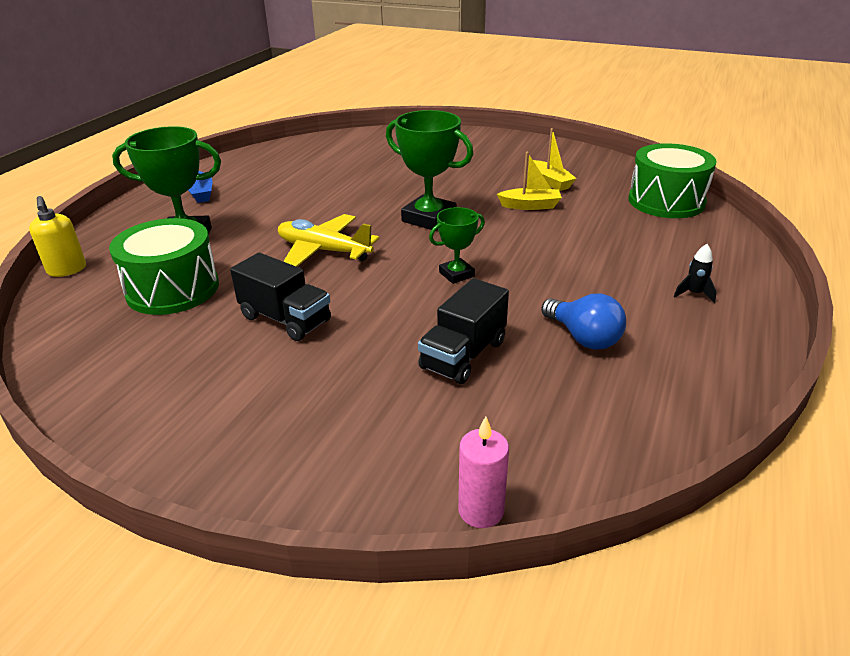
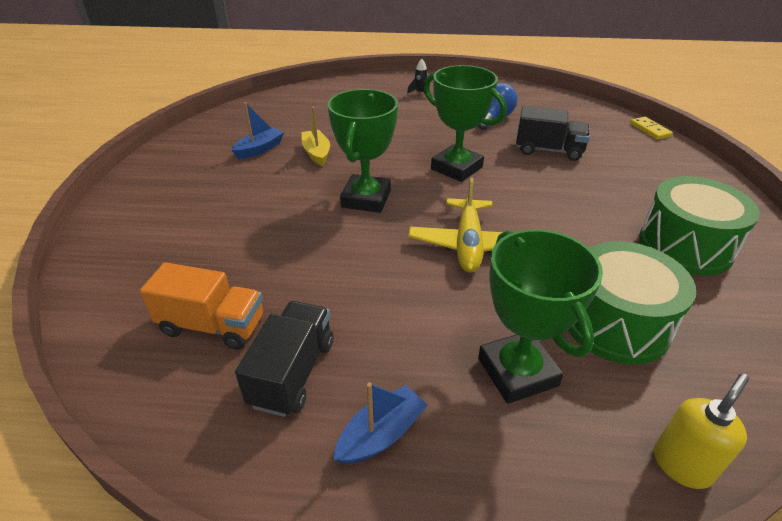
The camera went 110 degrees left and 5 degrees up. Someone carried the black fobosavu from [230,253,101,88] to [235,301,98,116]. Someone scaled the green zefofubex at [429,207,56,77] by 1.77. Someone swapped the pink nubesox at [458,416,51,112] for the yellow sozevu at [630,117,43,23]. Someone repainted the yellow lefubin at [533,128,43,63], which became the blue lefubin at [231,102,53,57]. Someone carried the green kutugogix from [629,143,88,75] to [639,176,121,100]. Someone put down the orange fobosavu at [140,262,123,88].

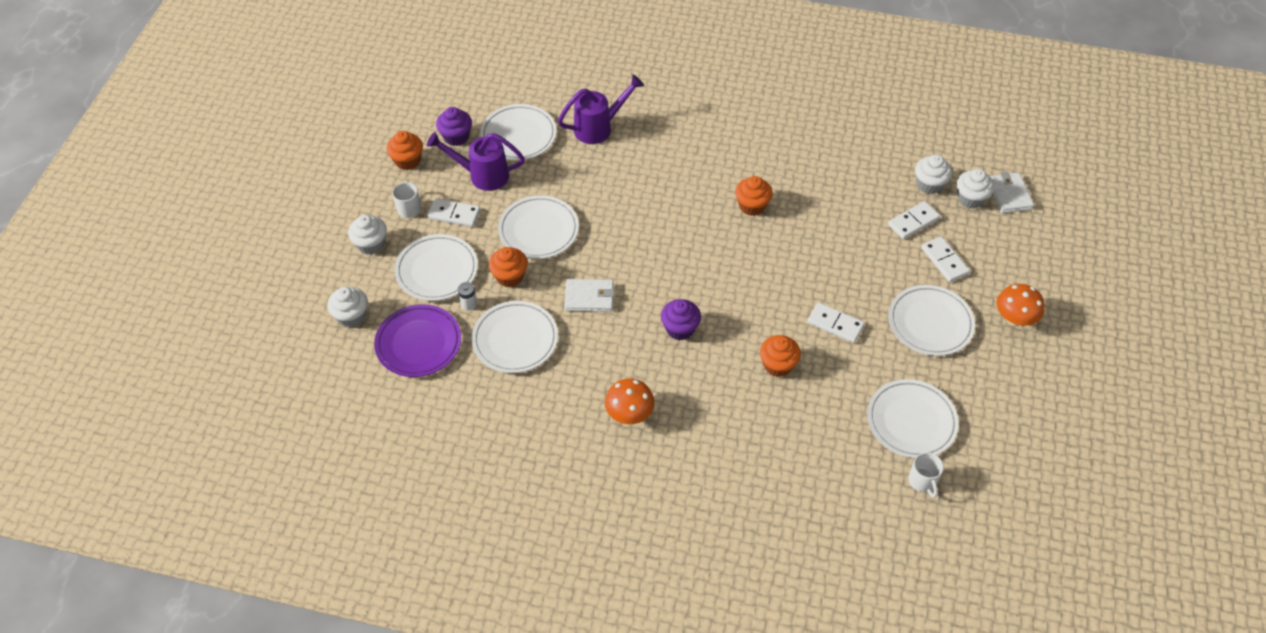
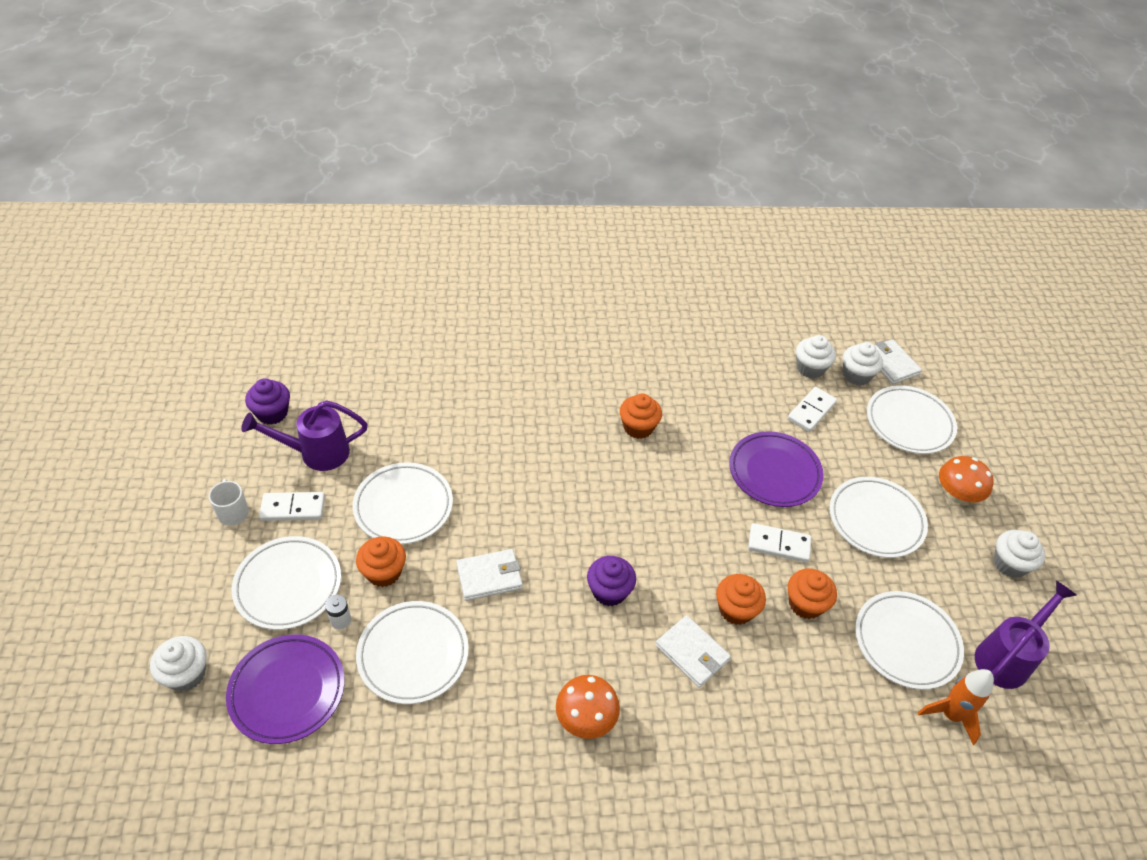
The camera went 20 degrees left and 5 degrees down. Someone carried the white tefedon from [348,215,39,40] to [994,530,51,48]. Someone carried the orange tefedon from [387,131,36,39] to [788,568,49,51]. Someone carried the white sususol from [480,104,76,56] to [867,385,90,69]. Someone carried the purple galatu from [558,74,86,70] to [975,580,101,109]. Someone swapped the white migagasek at [908,452,36,46] for the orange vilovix at [918,669,76,76]. Someone took away the white sozevu at [921,236,49,46]. Someone put down the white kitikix at [655,615,76,73]. Someone put down the purple sususol at [729,431,95,76].

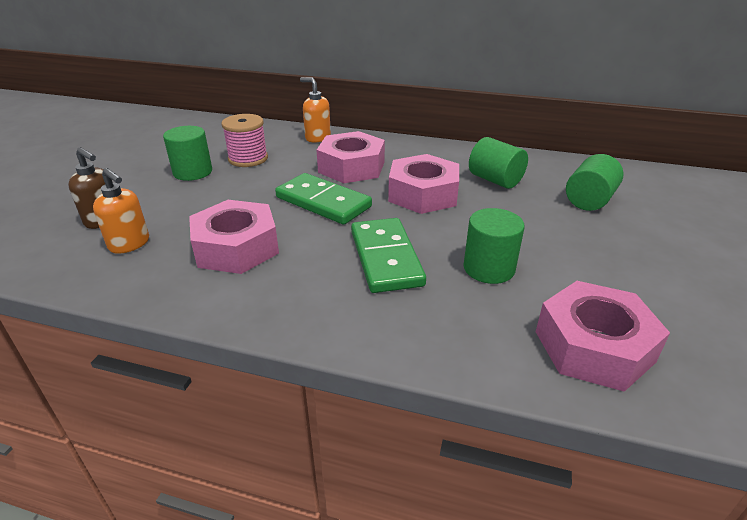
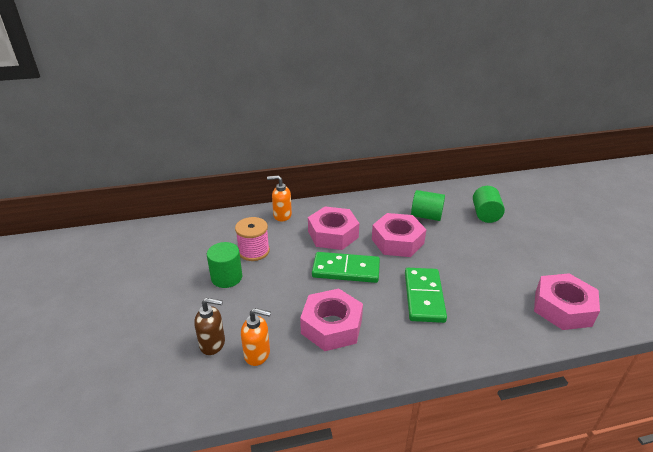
The camera went 30 degrees left and 0 degrees up. Someone rotated the green sozevu at [351,218,75,75] by 45 degrees clockwise. Someone took away the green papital at [464,208,60,76].

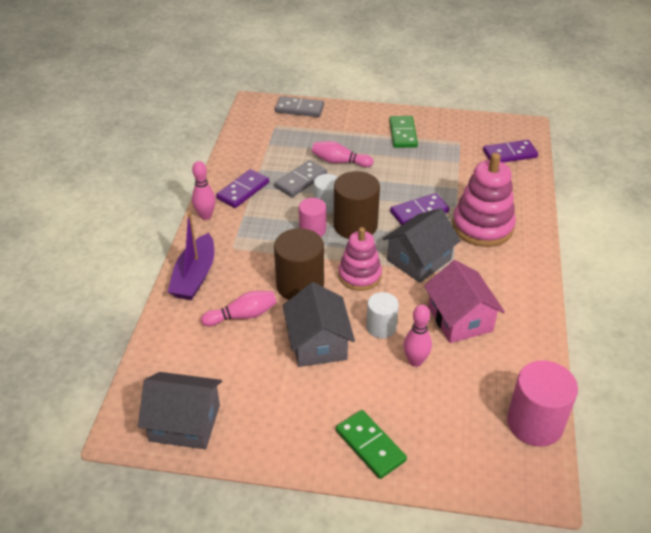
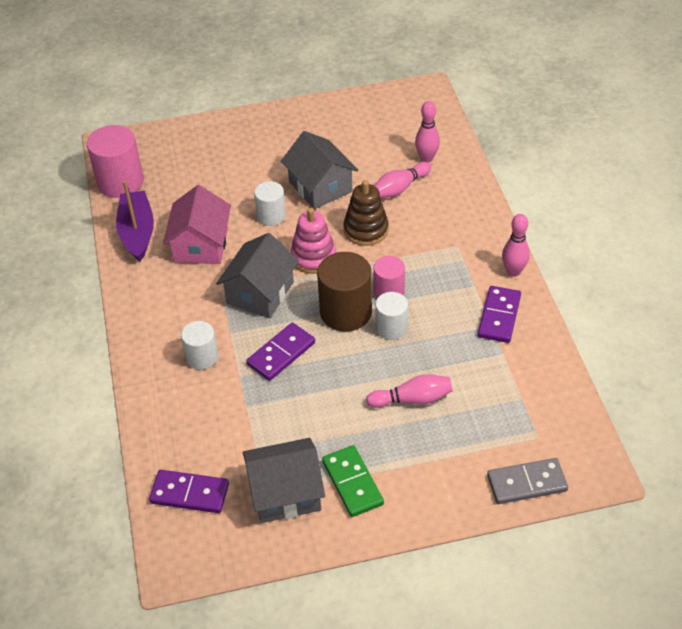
The camera went 160 degrees right and 5 degrees up. Someone carried the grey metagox from [138,372,84,77] to [243,438,82,85]. Someone carried the purple lefubin from [168,212,46,88] to [116,181,38,81]. Someone took away the grey sozevu at [274,160,53,37]. Someone swapped the brown papital at [274,228,50,72] for the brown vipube at [344,180,45,66]. Someone took away the green sozevu at [336,410,71,69]. Someone carried the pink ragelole from [404,305,28,62] to [415,101,25,62]. Someone rotated the pink metagox at [424,260,81,83] by 45 degrees clockwise. Someone swapped the pink vipube at [452,153,64,94] for the white papital at [181,321,37,49]. Someone rotated the purple sozevu at [483,140,55,23] by 45 degrees clockwise.

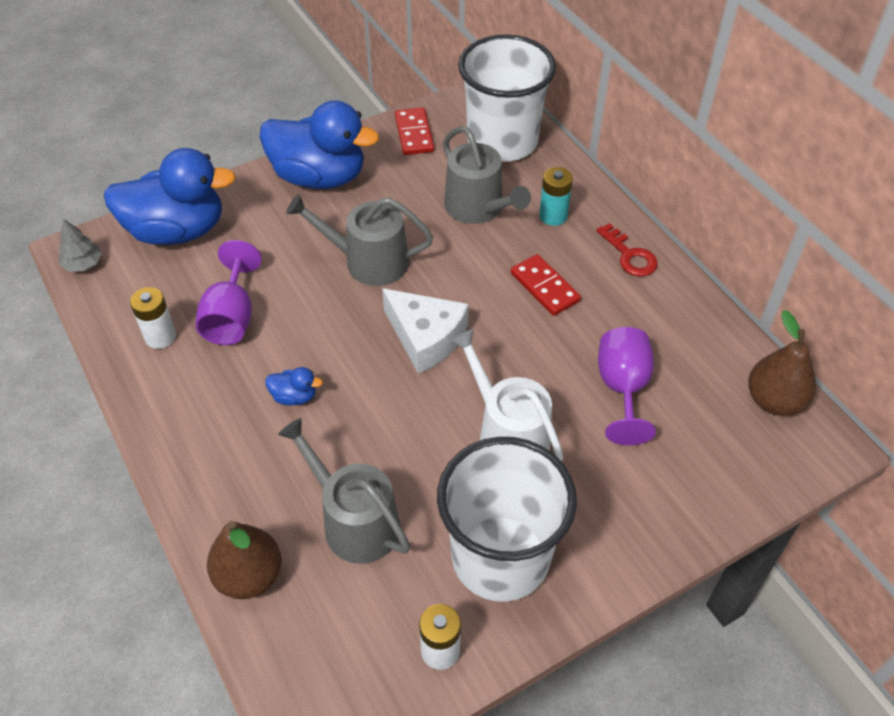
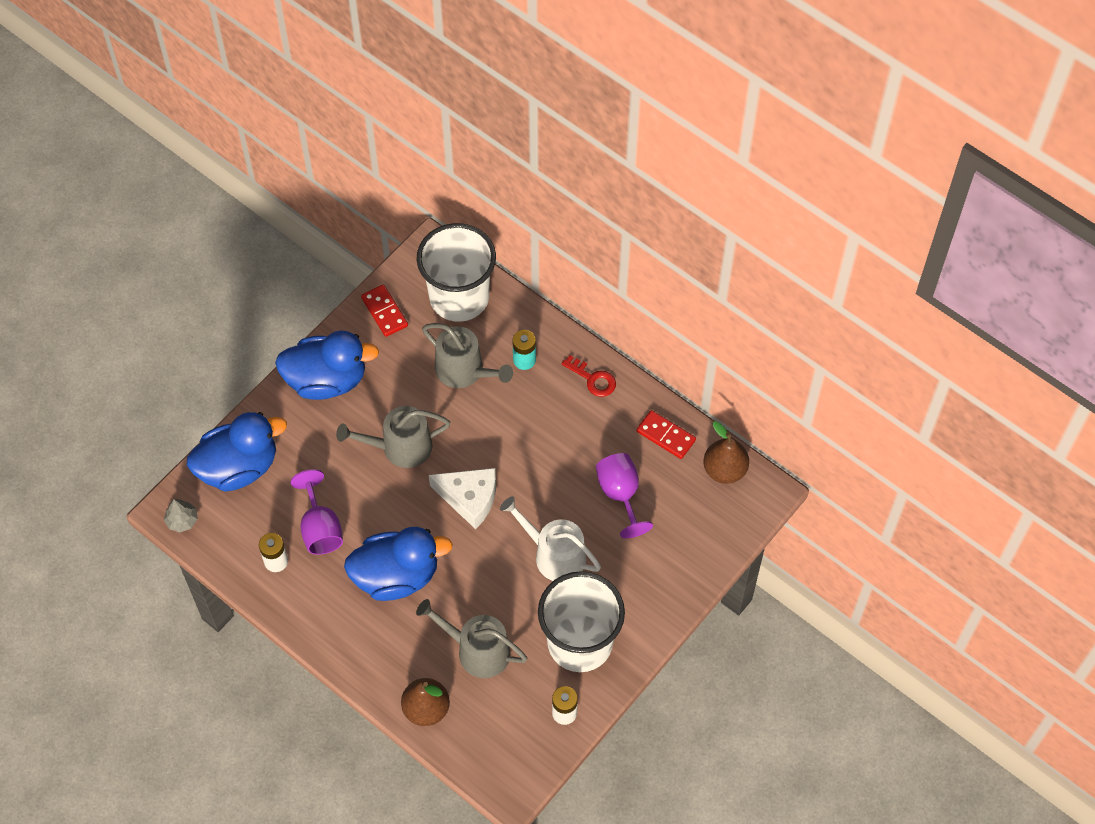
The camera went 20 degrees left and 10 degrees up. Someone scaled the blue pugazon at [265,367,58,38] by 2.49. Someone carried the red sozevu from [511,254,70,62] to [636,410,60,49].

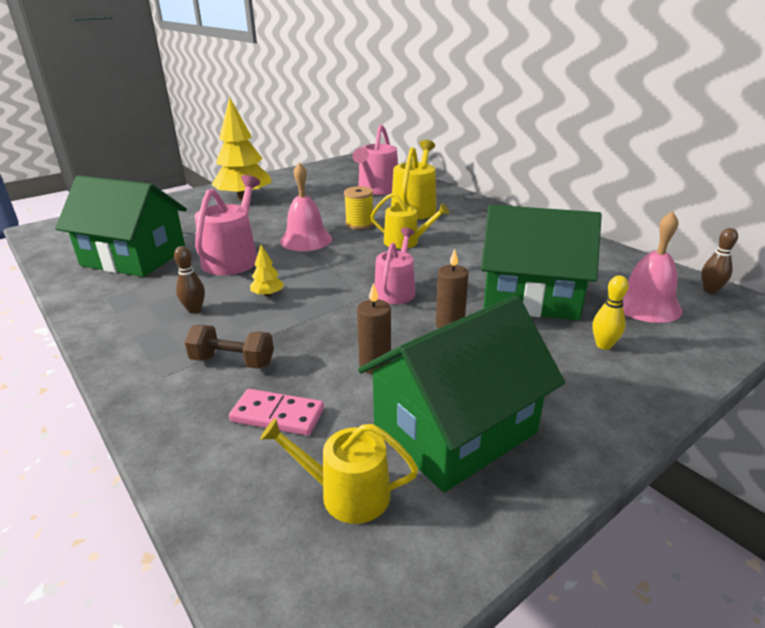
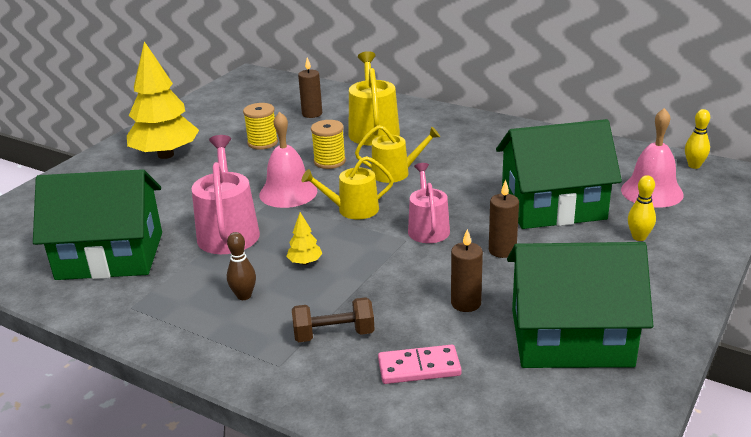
The camera went 20 degrees left and 0 degrees up. Someone carried the yellow galatu from [260,418,158,106] to [302,156,92,64]. Someone swapped the pink galatu at [353,125,45,70] for the brown nubesox at [298,57,24,61]. Someone rotated the green metagox at [358,295,207,198] by 60 degrees clockwise. Someone repainted the brown ragelole at [701,228,37,66], which became the yellow ragelole at [685,109,25,60]. Someone put down the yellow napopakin at [243,103,35,47].

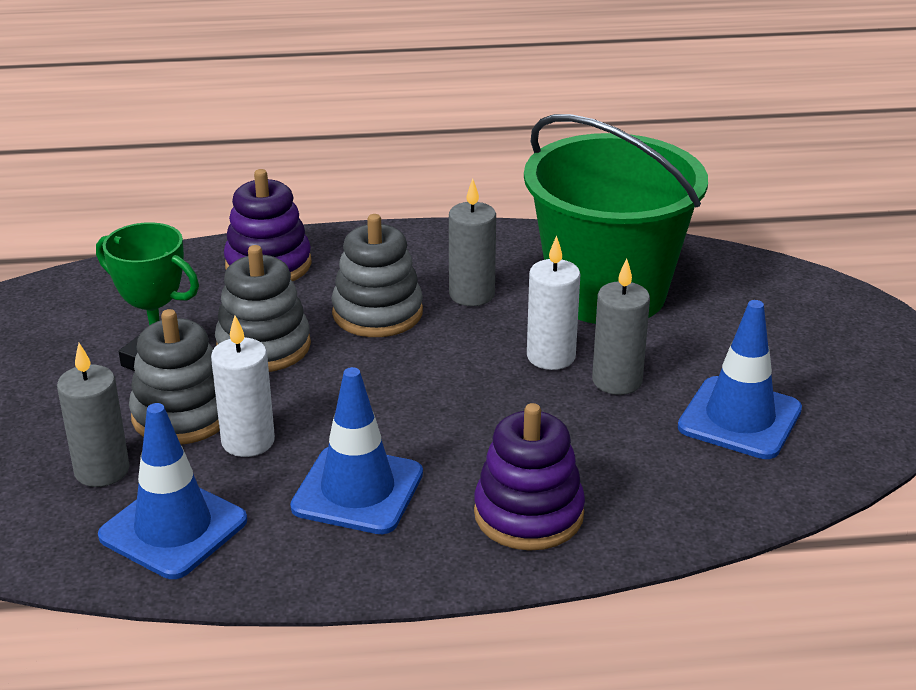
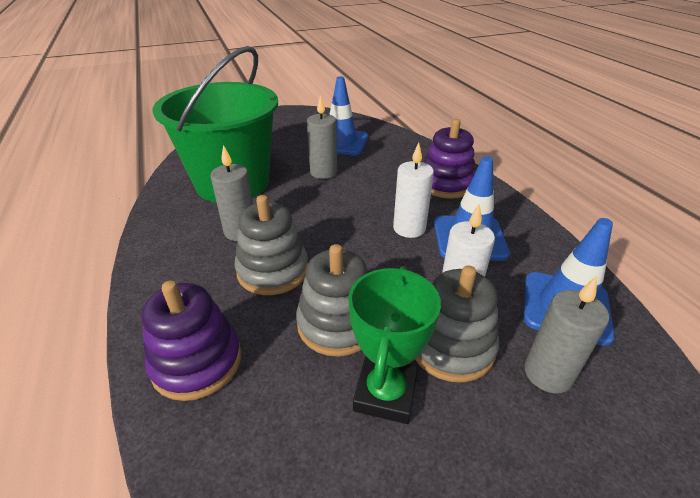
The camera went 105 degrees left and 5 degrees up. Someone carried the white nubesox from [527,236,53,134] to [393,143,41,95].

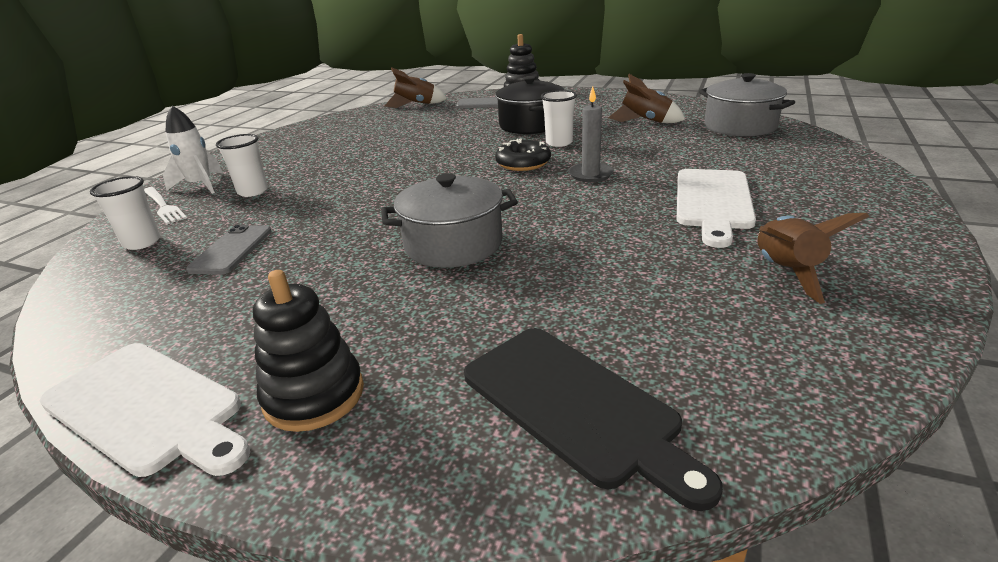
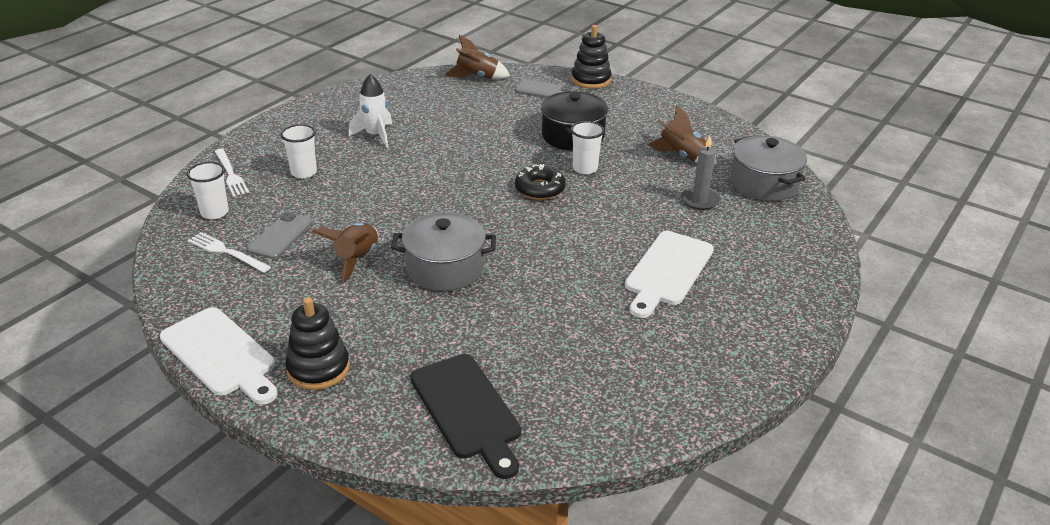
The camera went 10 degrees right and 5 degrees up. Someone carried the white vilovix from [163,106,60,88] to [349,74,43,74]. Someone carried the grey nubesox from [568,86,46,96] to [681,135,39,75]. Someone carried the brown vilovix from [758,213,111,91] to [312,222,66,61]. Someone put down the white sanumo at [188,232,83,41].

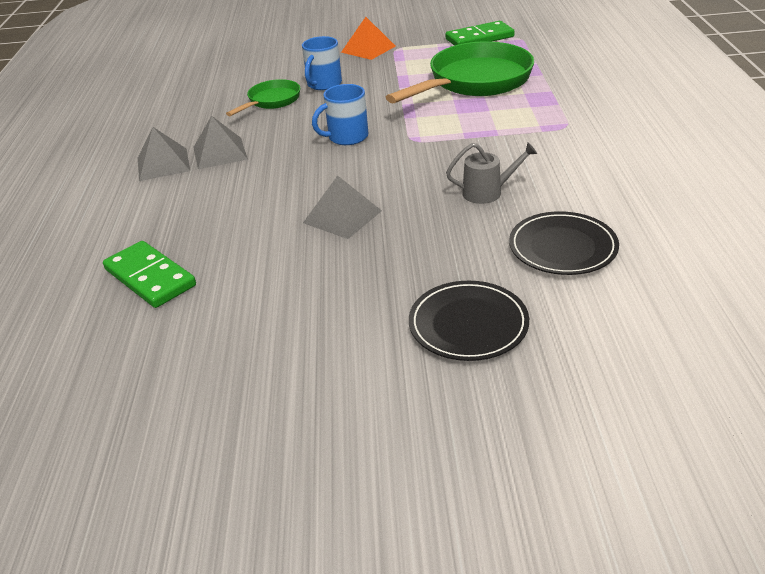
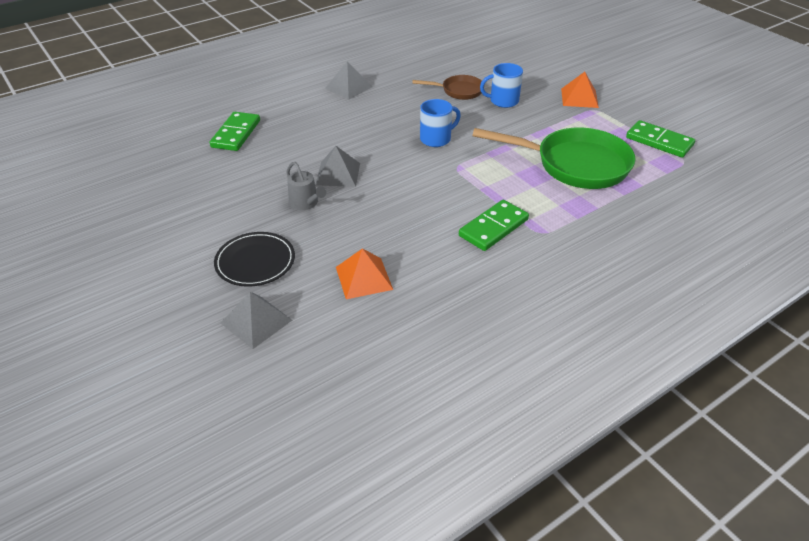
The camera went 55 degrees right and 5 degrees up. Someone carried the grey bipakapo from [193,116,55,53] to [221,292,71,57]. Someone repainted the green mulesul at [226,79,74,37], which became the brown mulesul at [412,75,70,25]. Someone rotated the blue migagasek at [312,84,56,61] by 120 degrees clockwise. Someone carried the grey galatu from [446,143,91,61] to [286,162,40,48]. Someone swapped the black sususol at [509,211,110,64] for the orange bipakapo at [336,248,57,51]. Someone put down the green sozevu at [459,200,70,51].

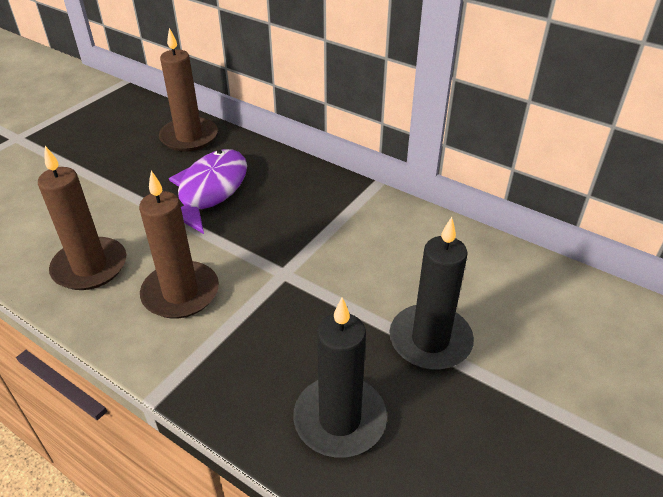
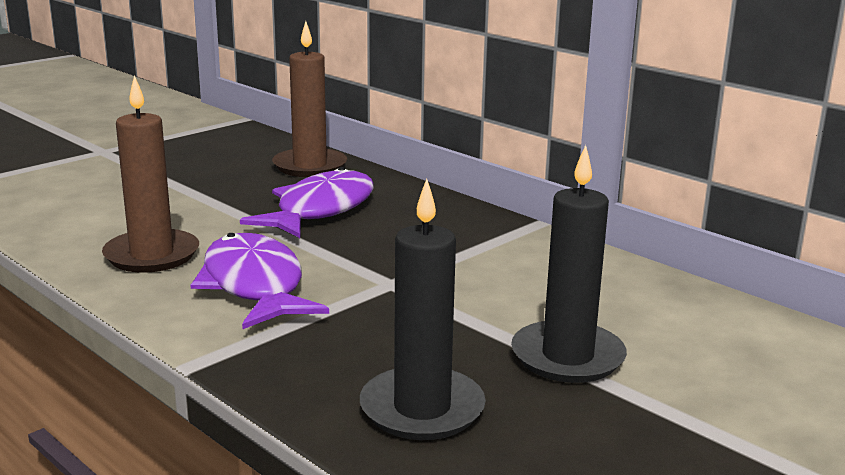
The camera went 10 degrees right and 20 degrees down. Someone swapped the brown nubesox at [139,171,80,148] for the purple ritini at [191,233,138,96].

